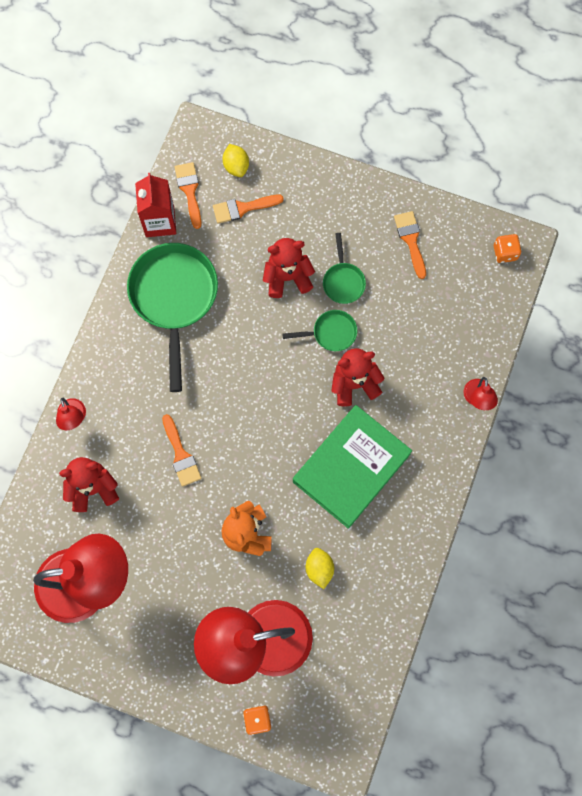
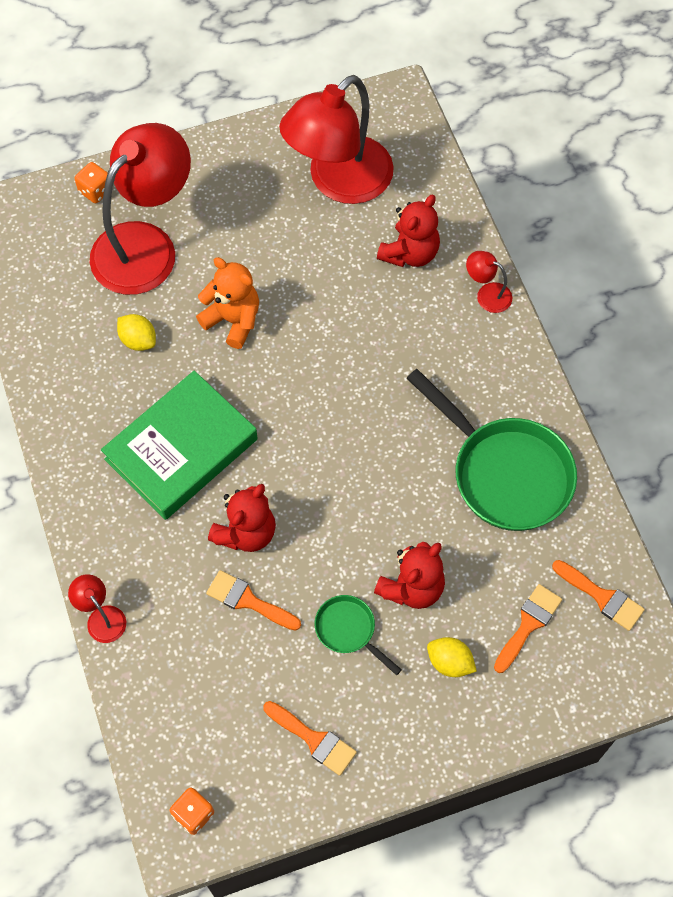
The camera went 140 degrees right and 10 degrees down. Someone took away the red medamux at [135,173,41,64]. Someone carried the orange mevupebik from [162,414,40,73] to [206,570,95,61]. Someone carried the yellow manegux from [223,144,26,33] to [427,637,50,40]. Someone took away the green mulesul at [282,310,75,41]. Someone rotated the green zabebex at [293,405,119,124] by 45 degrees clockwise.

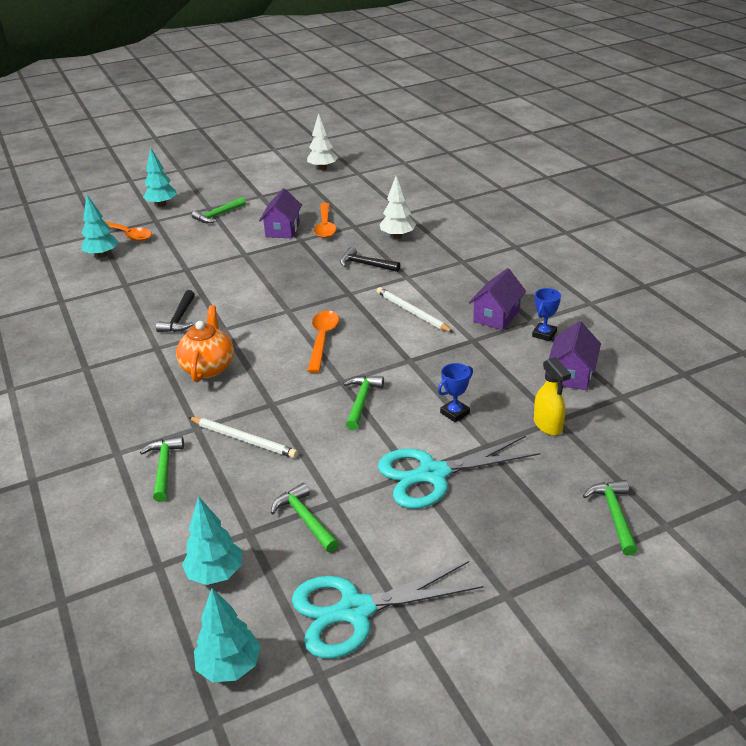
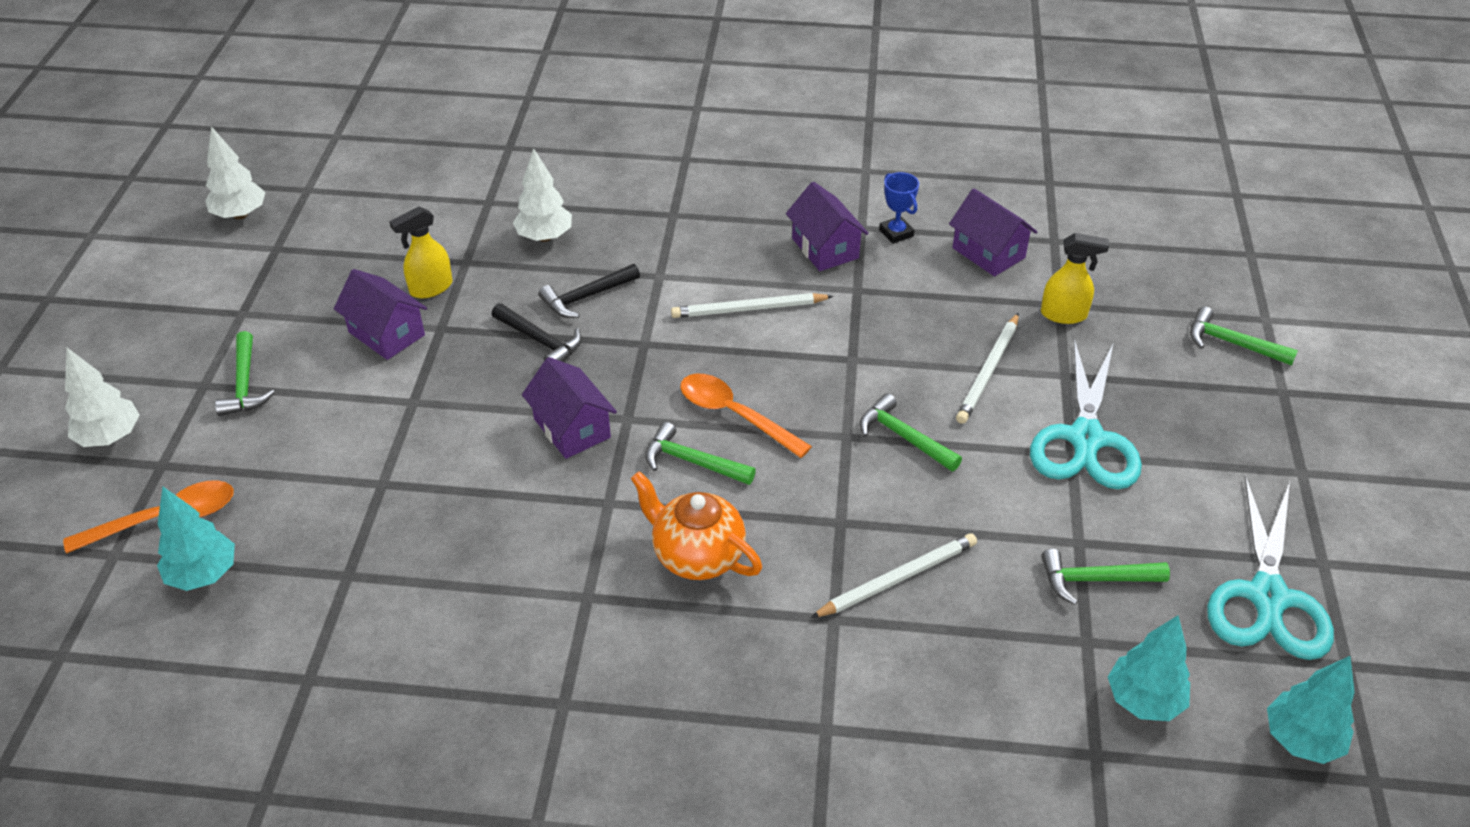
The camera went 60 degrees left and 10 degrees up. Someone carried the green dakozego from [140,436,44,66] to [645,422,111,63]. Someone repainted the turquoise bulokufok at [143,147,34,60], which became the white bulokufok at [65,348,75,99]. Someone carried the black dakozego from [156,290,39,42] to [492,303,90,59]. Someone swapped the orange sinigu at [314,203,23,35] for the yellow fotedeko at [389,206,63,92]. Someone swapped the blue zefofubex at [438,363,35,59] for the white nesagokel at [956,313,63,111]. Someone put down the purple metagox at [522,357,95,102].

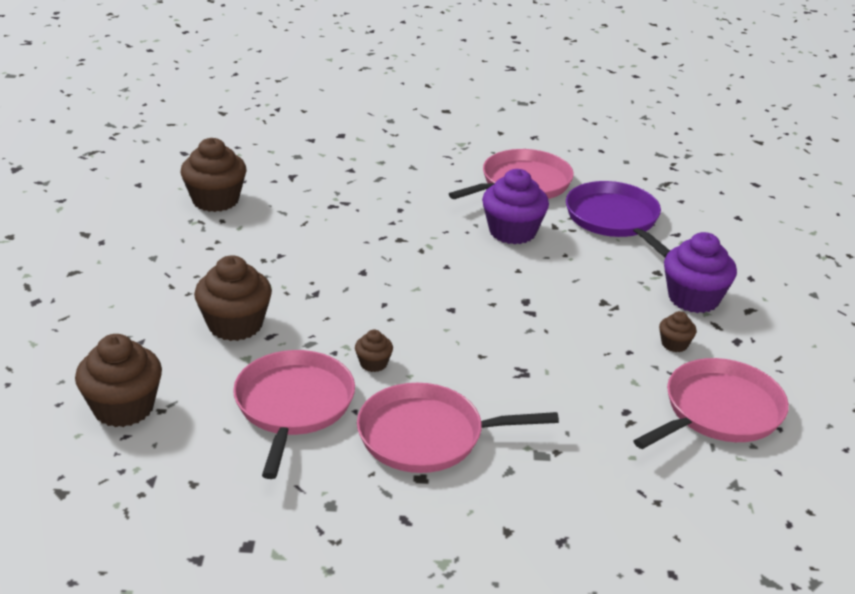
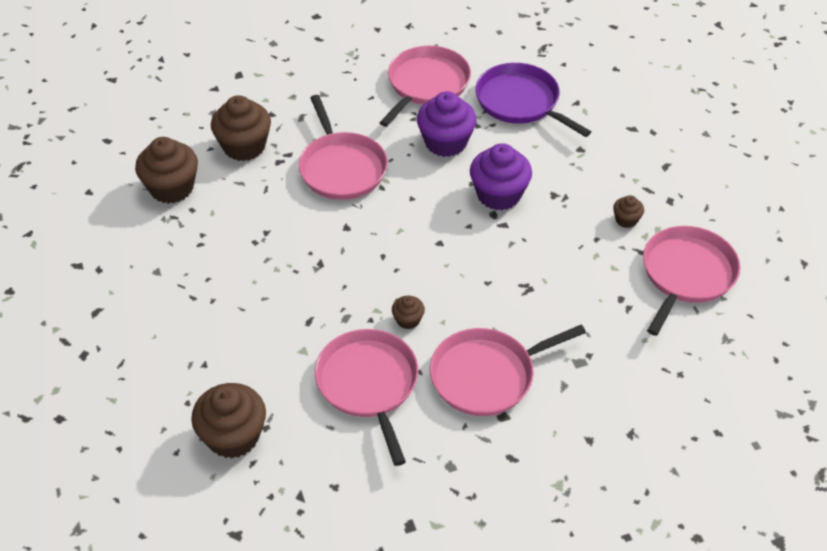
The camera went 20 degrees left and 15 degrees up. Someone carried the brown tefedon from [194,255,78,86] to [211,95,60,66]. Someone carried the purple tefedon from [664,232,73,81] to [470,143,62,68]. Someone put down the pink mulesul at [298,95,90,105].

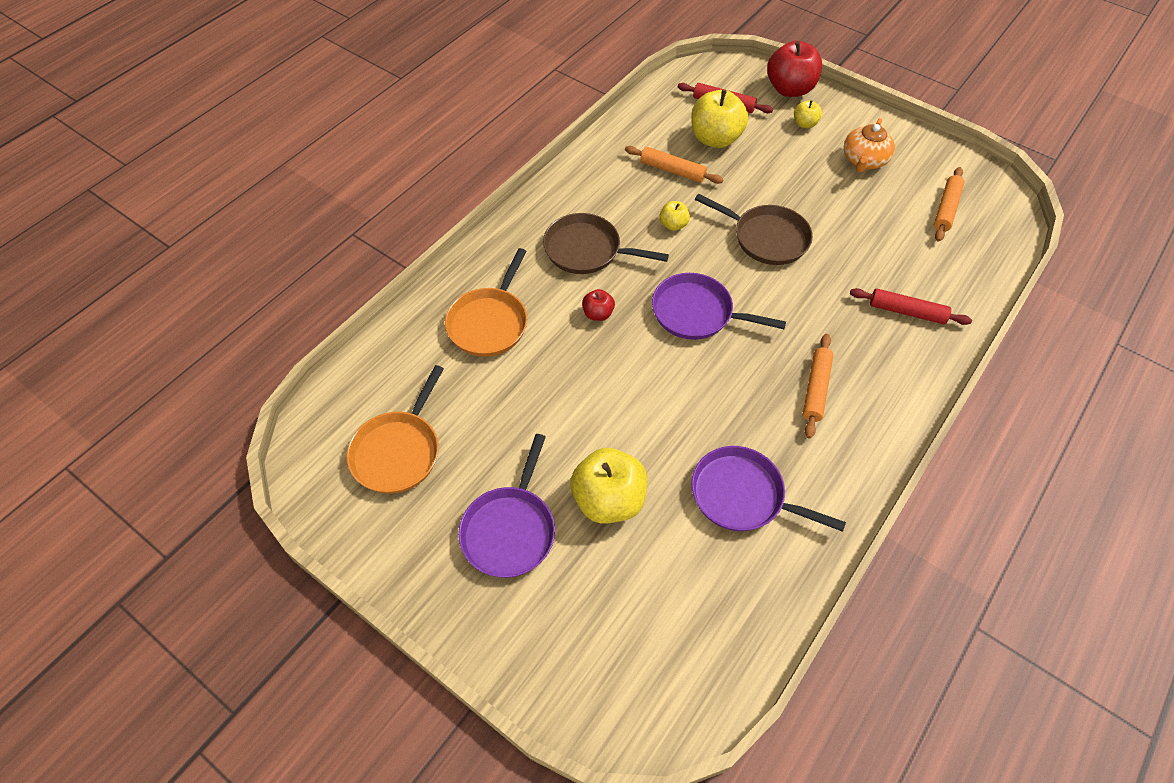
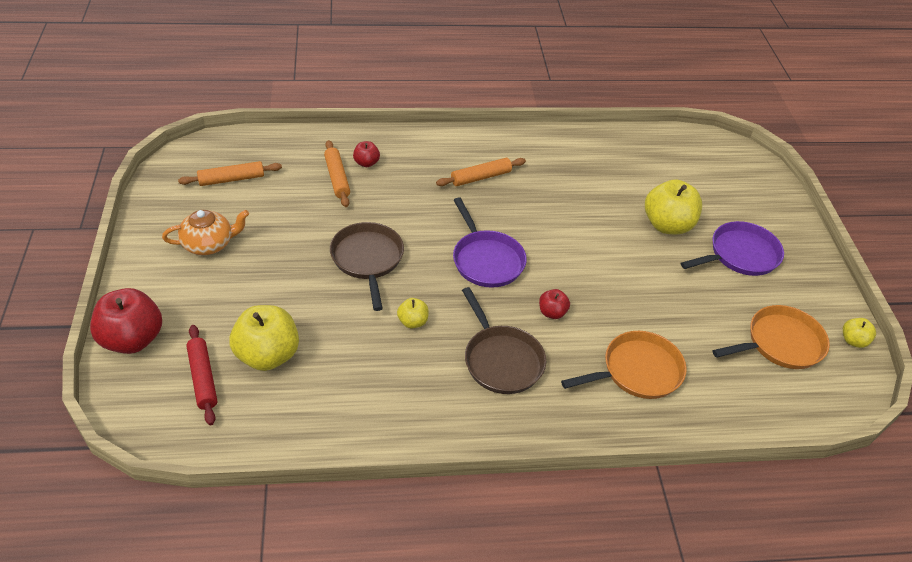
The camera went 135 degrees left and 10 degrees down. Someone carried the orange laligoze from [625,146,99,38] to [324,140,26,67]. Someone took away the purple mulesul at [691,446,155,86]. Someone carried the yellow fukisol from [794,100,28,28] to [843,318,33,30]. Someone swapped the red laligoze at [850,288,122,37] for the red fukisol at [353,141,27,26].

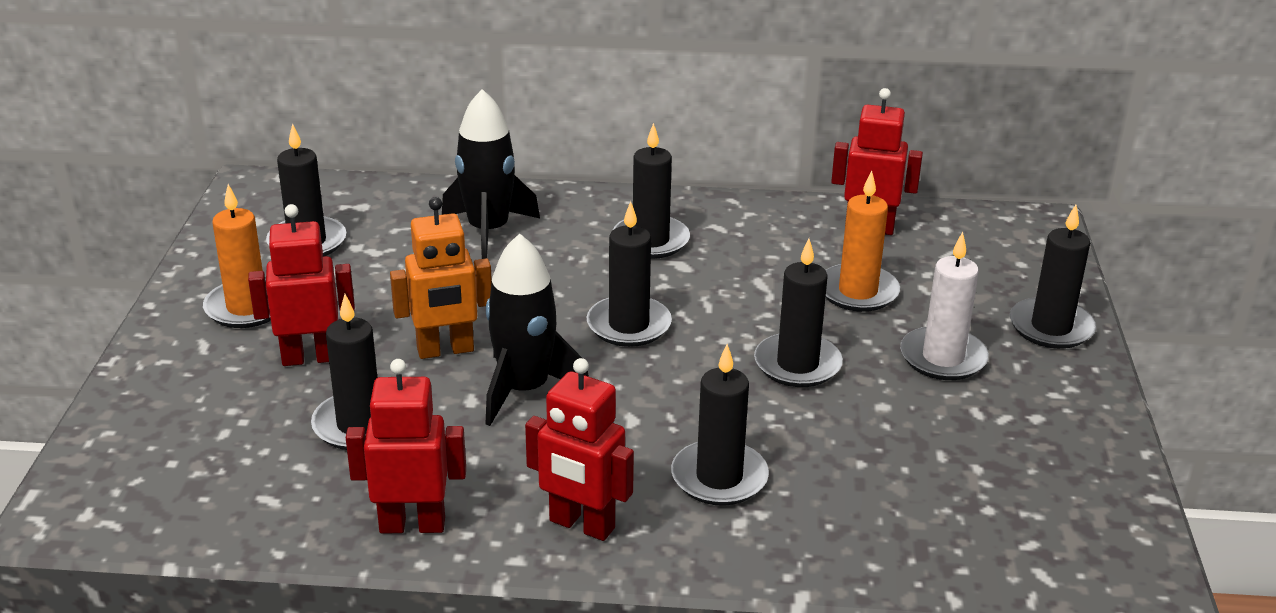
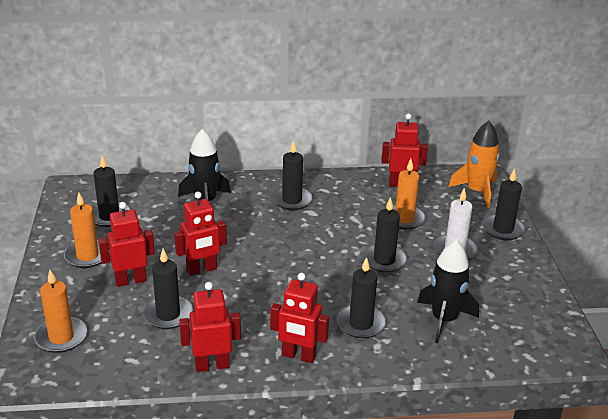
The camera went 10 degrees left and 0 degrees up. Someone repainted the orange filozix at [390,197,102,162], which became the red filozix at [174,192,53,84]. Someone carried the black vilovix from [485,233,104,193] to [417,239,62,104]. Someone took away the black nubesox at [587,201,85,146]. Someone put down the orange nubesox at [34,270,53,83]. Someone put down the orange vilovix at [449,121,51,87].

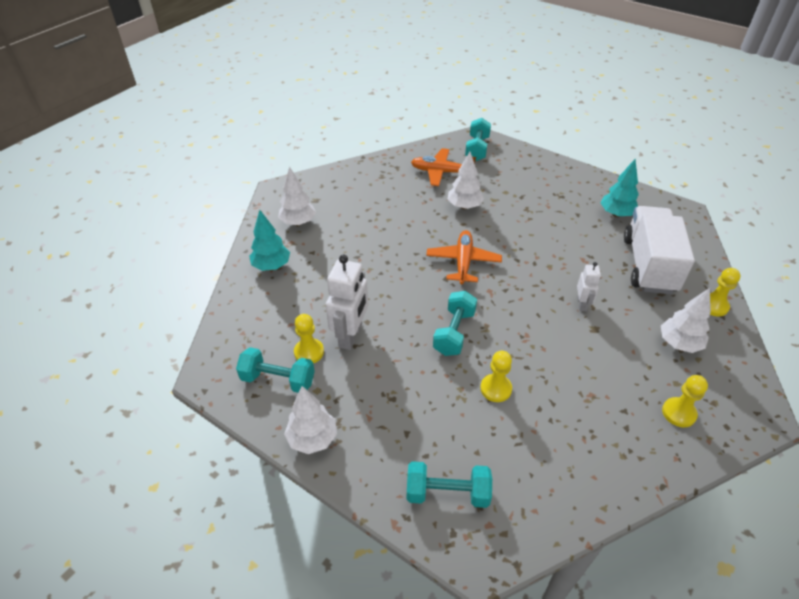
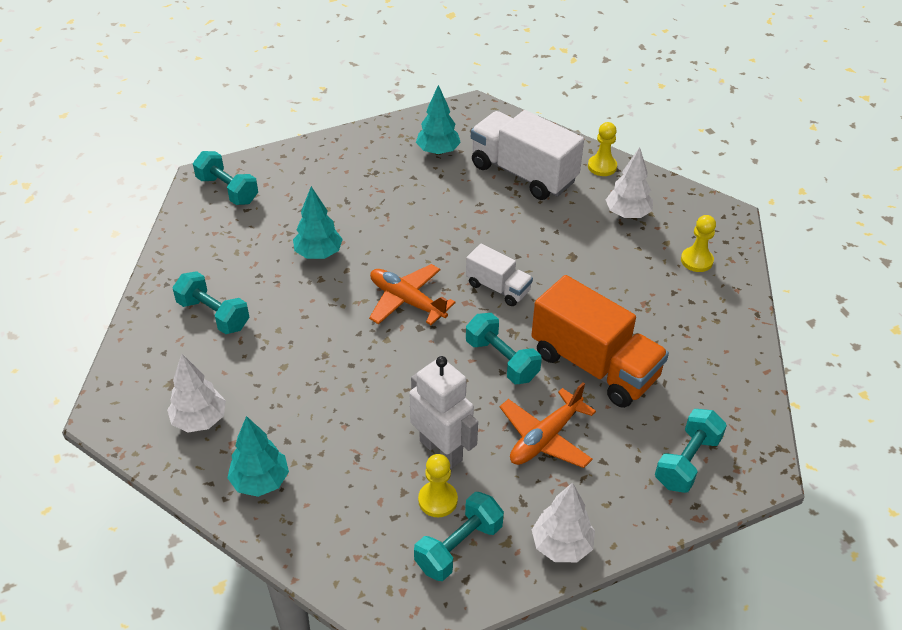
The camera went 60 degrees left and 0 degrees up. Someone carried the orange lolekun from [411,148,65,38] to [500,382,96,86]. Someone repainted the white bulokufok at [447,152,37,57], which became the turquoise bulokufok at [293,186,50,73]. Someone swapped the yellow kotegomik at [480,351,32,51] for the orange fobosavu at [531,275,138,133]. Someone took away the white filozix at [577,262,24,49]. Someone put down the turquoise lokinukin at [173,271,76,63]. Someone put down the white fobosavu at [466,244,67,62].

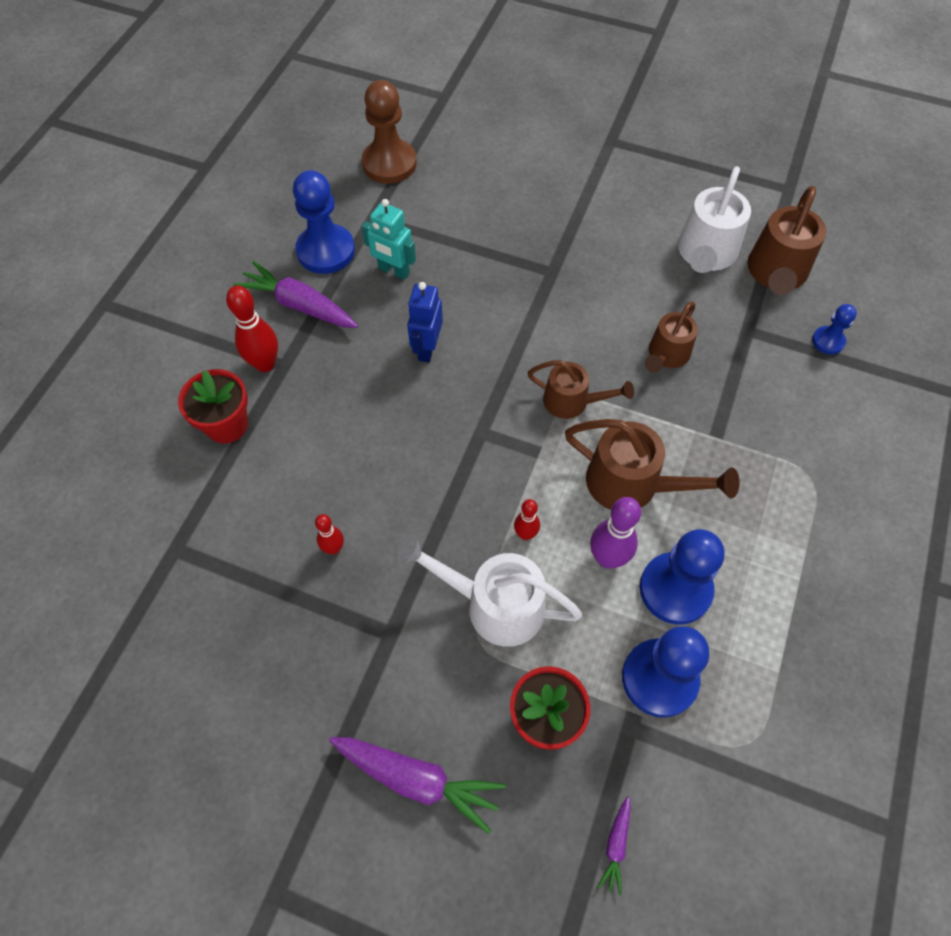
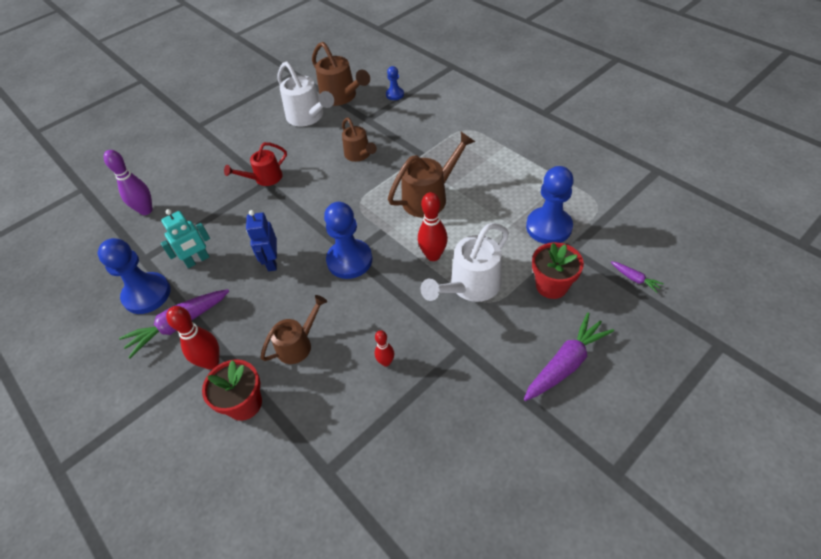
The camera went 60 degrees left and 10 degrees down. Someone took away the brown kotegomik at [361,80,56,104]. Someone rotated the blue filozix at [407,282,36,81] by 45 degrees clockwise. Someone scaled the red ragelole at [514,499,26,41] by 1.71. Someone carried the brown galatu from [527,360,107,59] to [261,295,66,69]. Someone carried the purple ragelole from [590,497,51,72] to [104,150,49,65]. Someone carried the blue kotegomik from [640,529,84,96] to [324,202,48,77]. Someone put down the red galatu at [224,142,63,44].

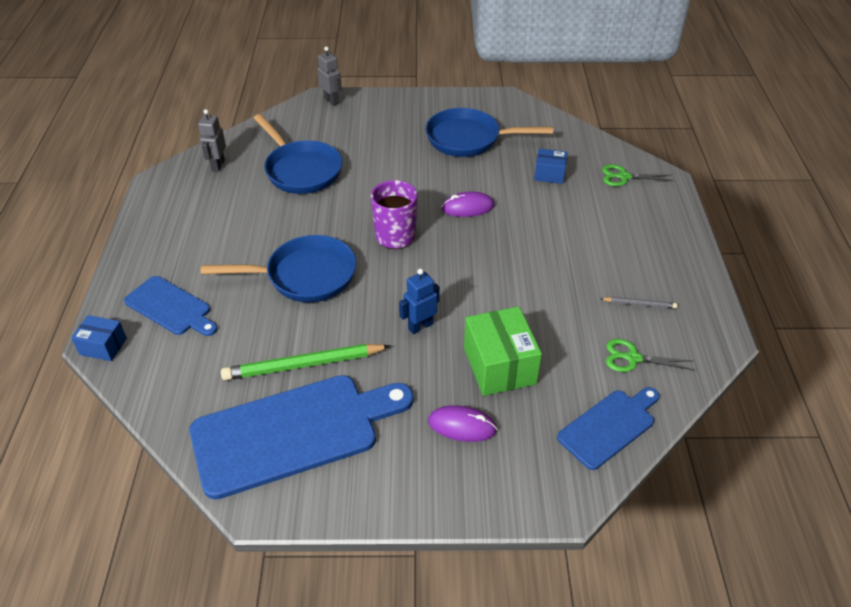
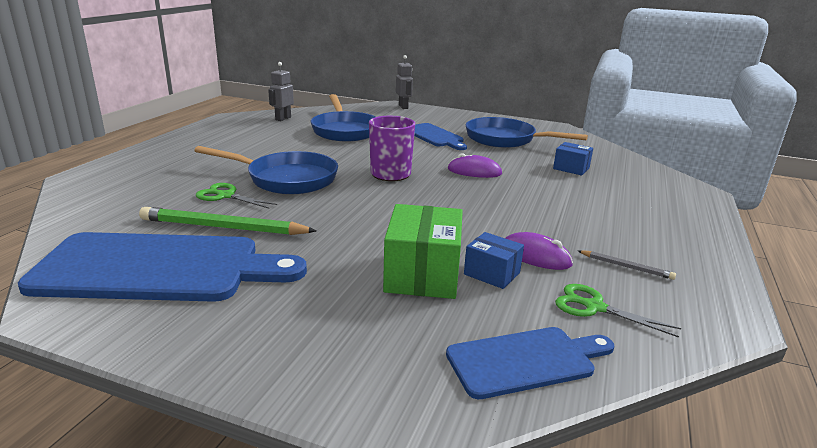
The camera went 20 degrees right and 20 degrees down. Someone carried the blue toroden from [71,315,56,46] to [464,232,60,57]. Someone carried the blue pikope from [124,276,94,60] to [414,123,53,27]. Someone took away the blue filozix at [399,269,40,65]. Someone carried the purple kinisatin from [428,405,69,37] to [505,232,68,38]. Someone carried the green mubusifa from [602,164,71,22] to [196,183,81,25].

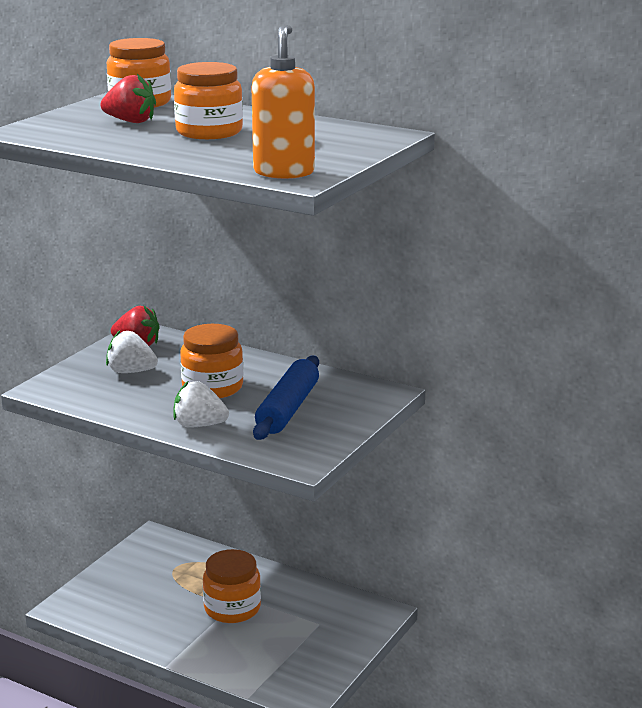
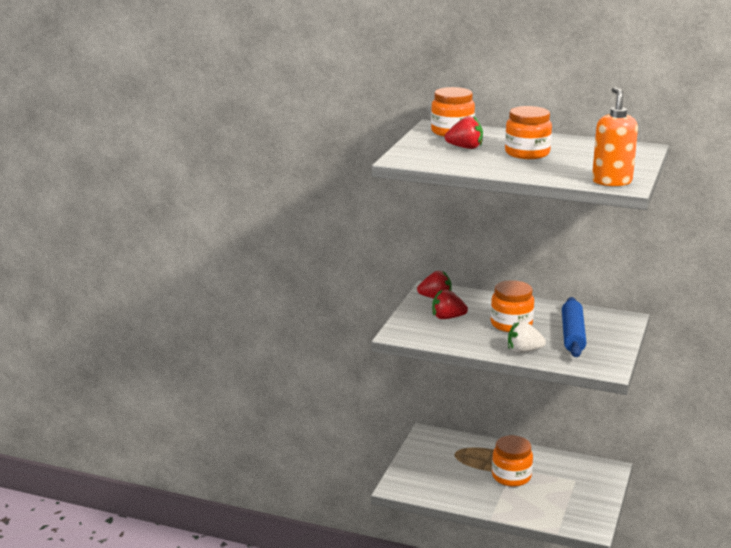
The camera went 10 degrees left and 0 degrees up. Someone repainted the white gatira at [106,330,52,43], which became the red gatira at [432,289,36,30].

